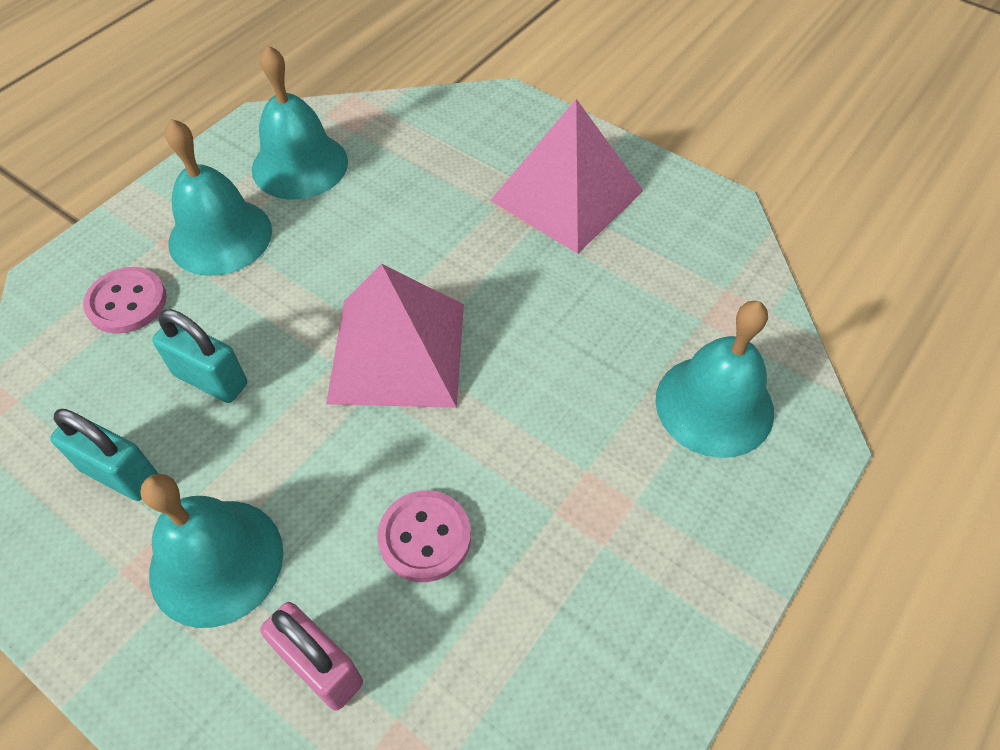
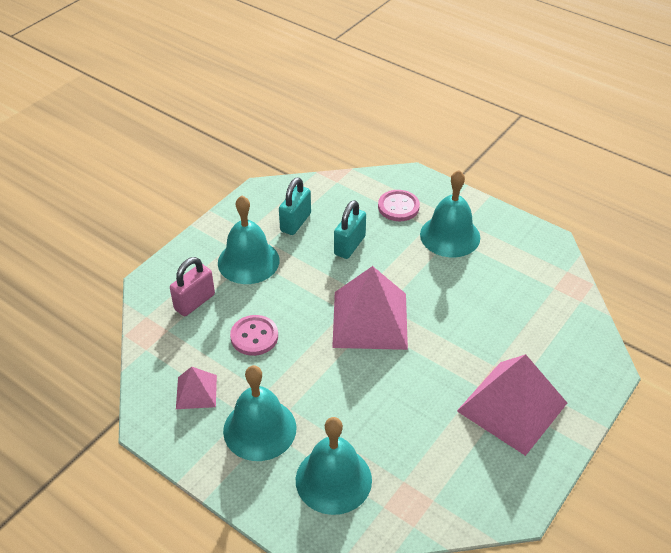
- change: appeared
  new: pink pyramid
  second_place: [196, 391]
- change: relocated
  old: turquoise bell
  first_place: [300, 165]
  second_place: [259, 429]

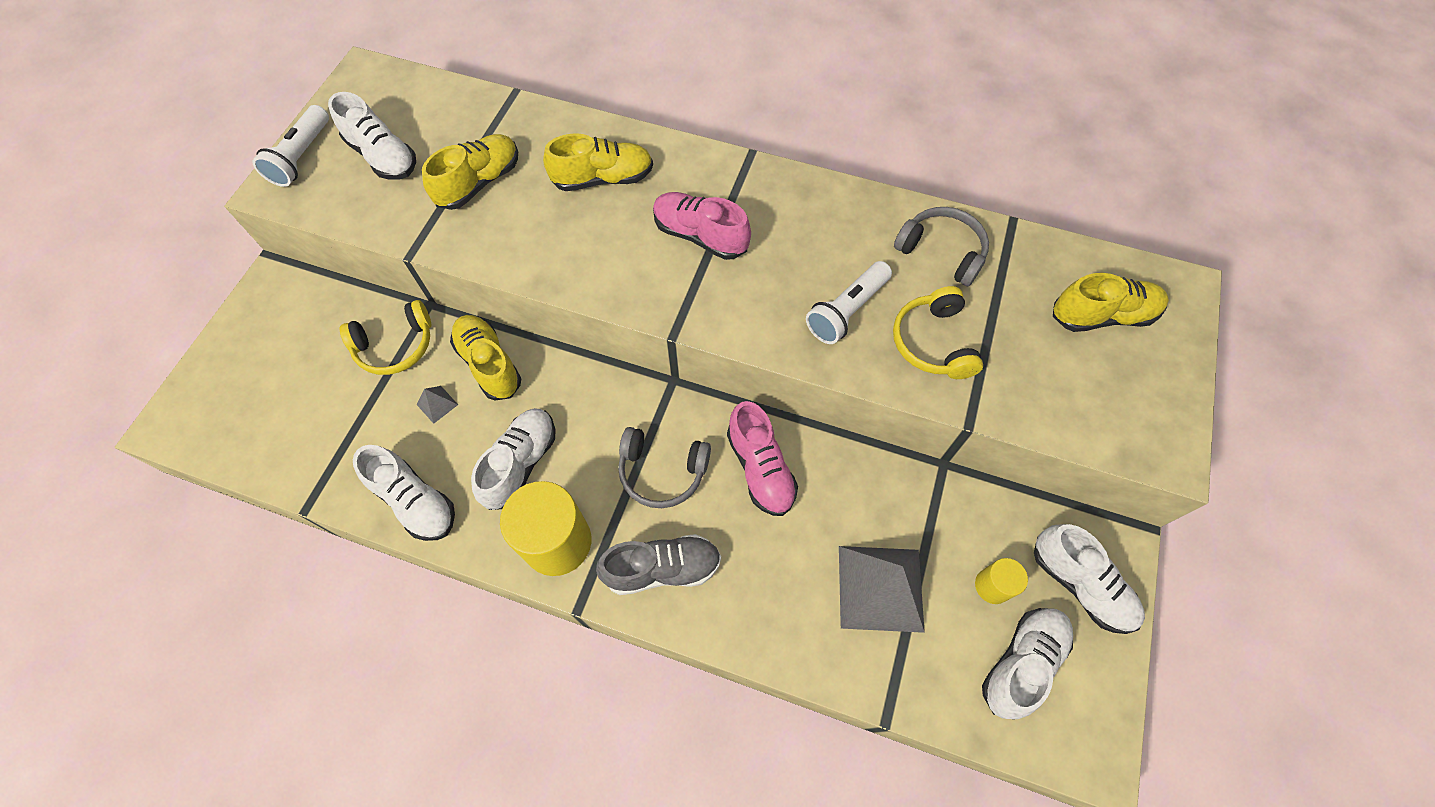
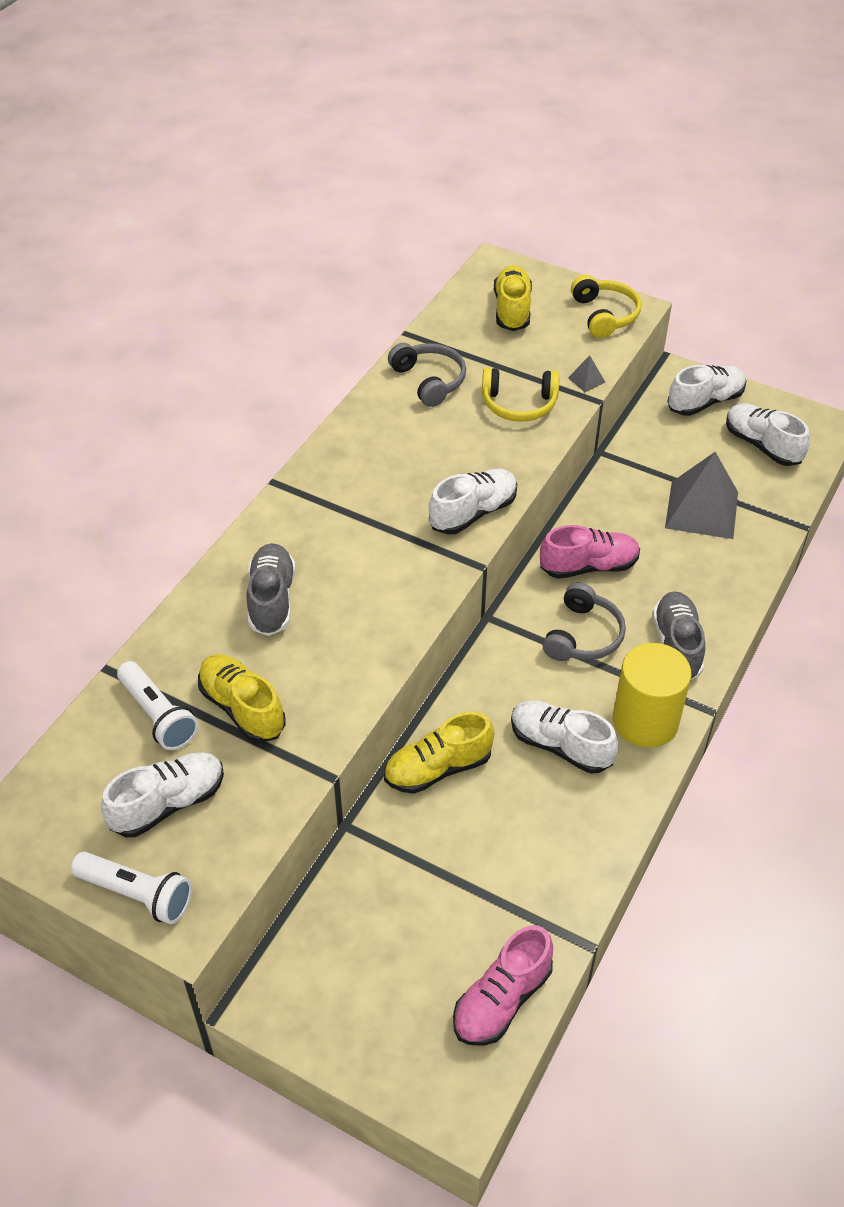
- change: missing
  old: yellow cylinder
  first_place: [992, 586]
- change: relocated
  old: yellow headphones
  first_place: [395, 346]
  second_place: [604, 315]
- change: relocated
  old: white shoe
  first_place: [415, 501]
  second_place: [473, 513]
- change: relocated
  old: grey pyramid
  first_place: [437, 404]
  second_place: [586, 380]
- change: relocated
  old: pink shoe
  first_place: [700, 236]
  second_place: [502, 999]
- change: relocated
  old: white flashlight
  first_place: [847, 311]
  second_place: [158, 715]
- change: colour
  old: yellow shoe
  new: grey shoe
  first_place: [603, 179]
  second_place: [272, 600]
- change: spun
  old: grey headphones
  first_place: [941, 252]
  second_place: [429, 381]
  degrees: 105

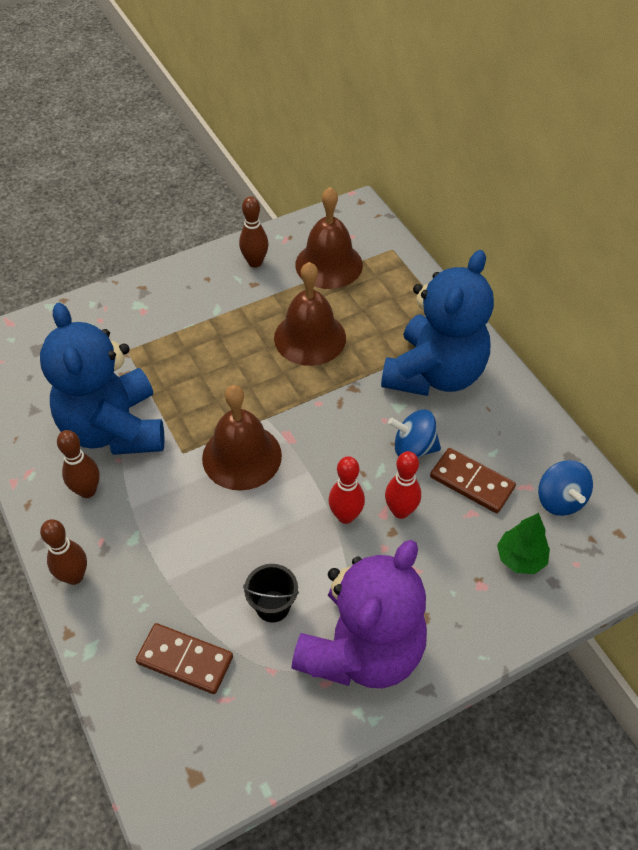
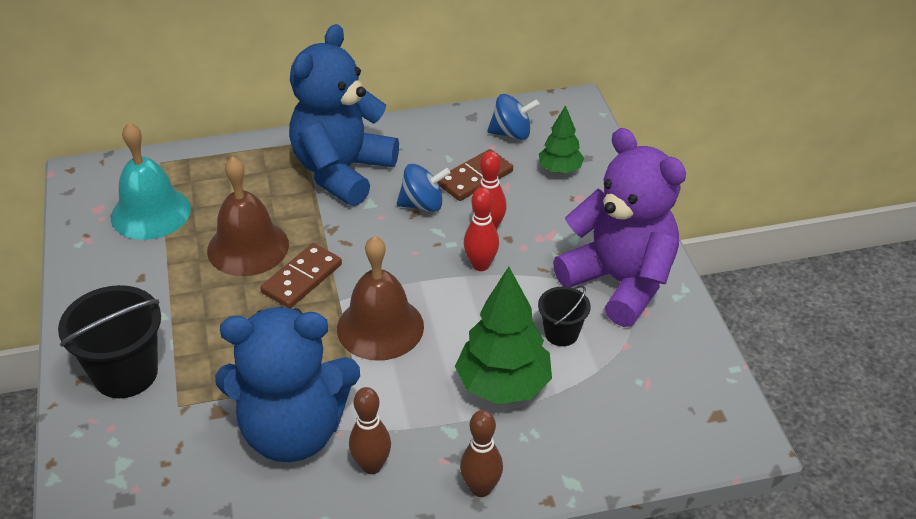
- change: missing
  old: brown bowling pin
  first_place: [255, 262]
- change: appeared
  new: black bucket
  second_place: [125, 373]
- change: appeared
  new: green tree
  second_place: [503, 386]
- change: relocated
  old: brown domino
  first_place: [185, 660]
  second_place: [302, 278]
- change: colour
  old: brown bell
  new: turquoise bell
  first_place: [329, 264]
  second_place: [151, 212]
- change: spun
  old: blue teddy bear
  first_place: [434, 374]
  second_place: [342, 171]
  degrees: -105
- change: spun
  old: blue spinning top
  first_place: [413, 448]
  second_place: [422, 204]
  degrees: -120

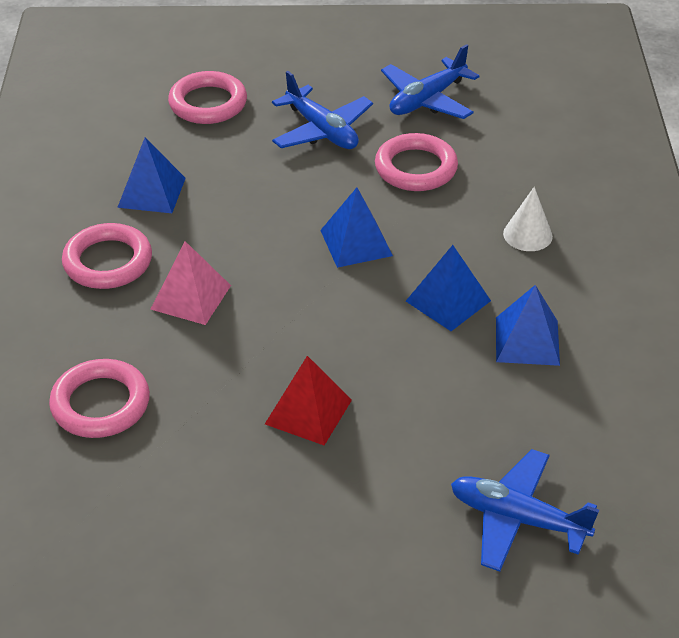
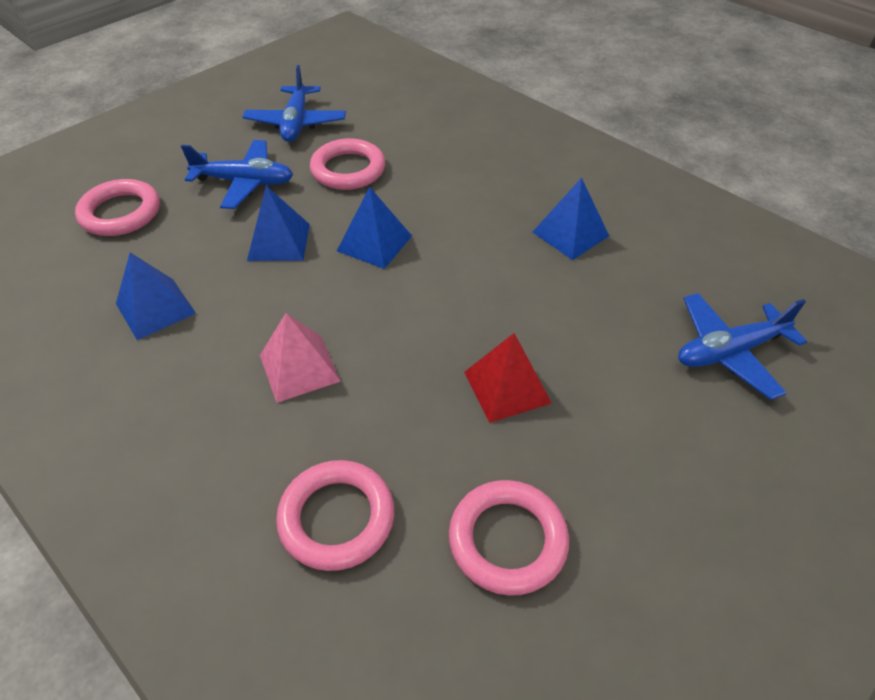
- change: missing
  old: white cone
  first_place: [527, 234]
- change: relocated
  old: pink ring
  first_place: [108, 262]
  second_place: [507, 540]
- change: relocated
  old: blue pyramid
  first_place: [448, 300]
  second_place: [279, 241]

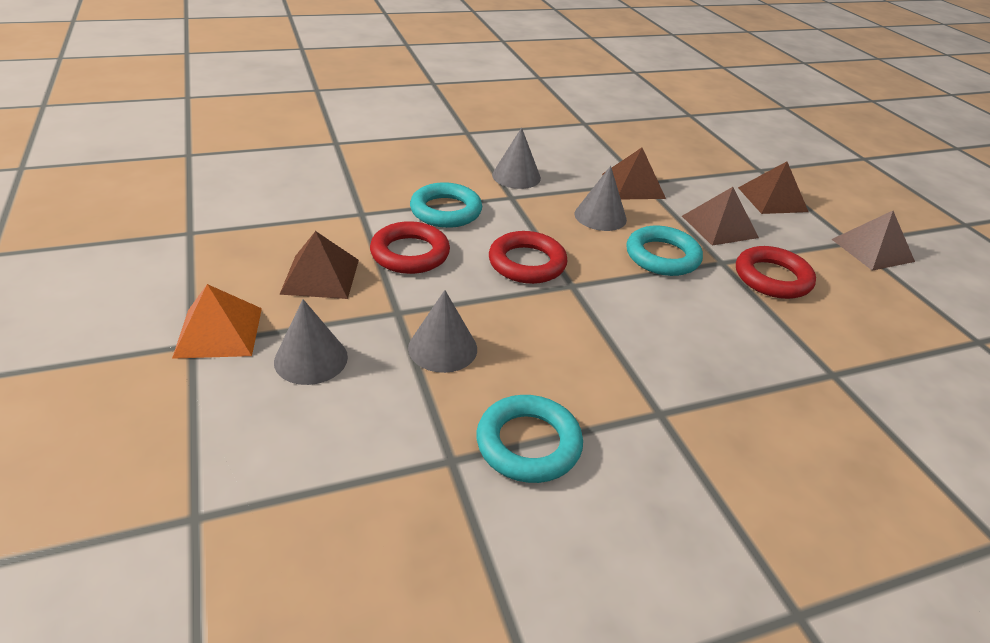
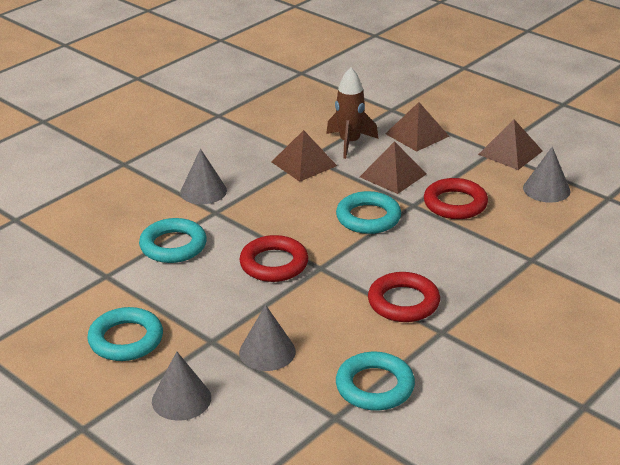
- change: missing
  old: orange pyramid
  first_place: [218, 332]
- change: appeared
  new: brown rocket
  second_place: [349, 143]
- change: relocated
  old: red ring
  first_place: [410, 253]
  second_place: [403, 302]
- change: relocated
  old: grey cone
  first_place: [600, 216]
  second_place: [546, 189]
- change: exchanged
  old: brown pyramid
  new: turquoise ring
  first_place: [320, 276]
  second_place: [126, 339]

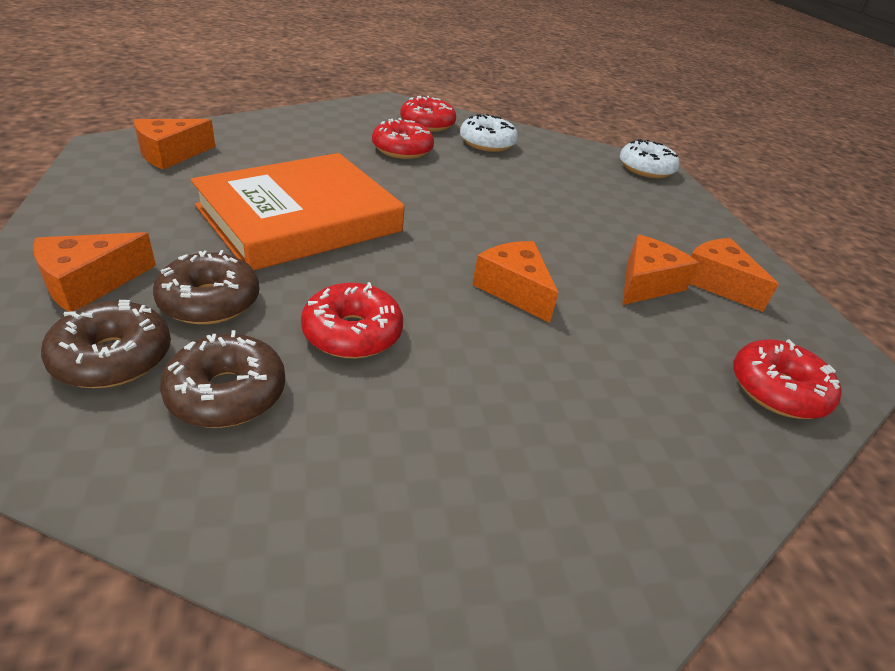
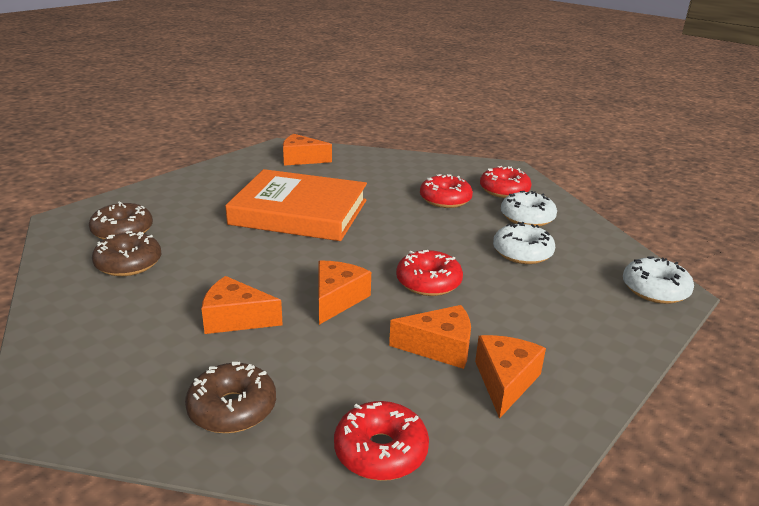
- change: appeared
  new: white donut
  second_place: [522, 253]
- change: relocated
  old: orange cheese
  first_place: [89, 283]
  second_place: [236, 319]
- change: relocated
  old: brown donut
  first_place: [210, 301]
  second_place: [232, 409]
- change: relocated
  old: red donut
  first_place: [352, 333]
  second_place: [428, 282]

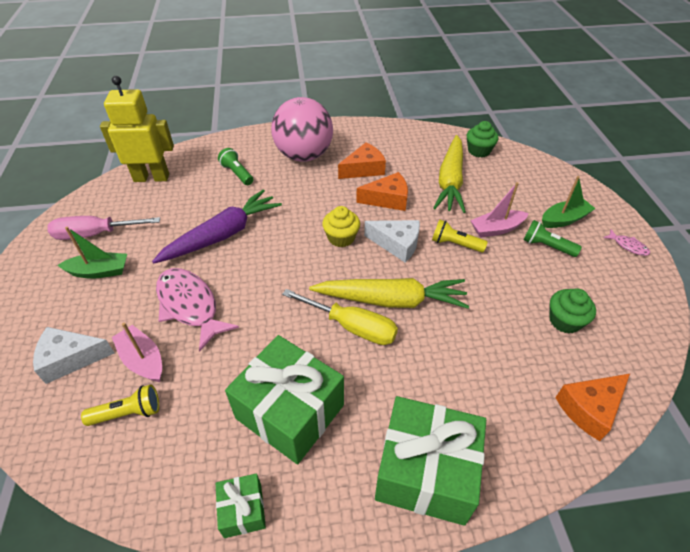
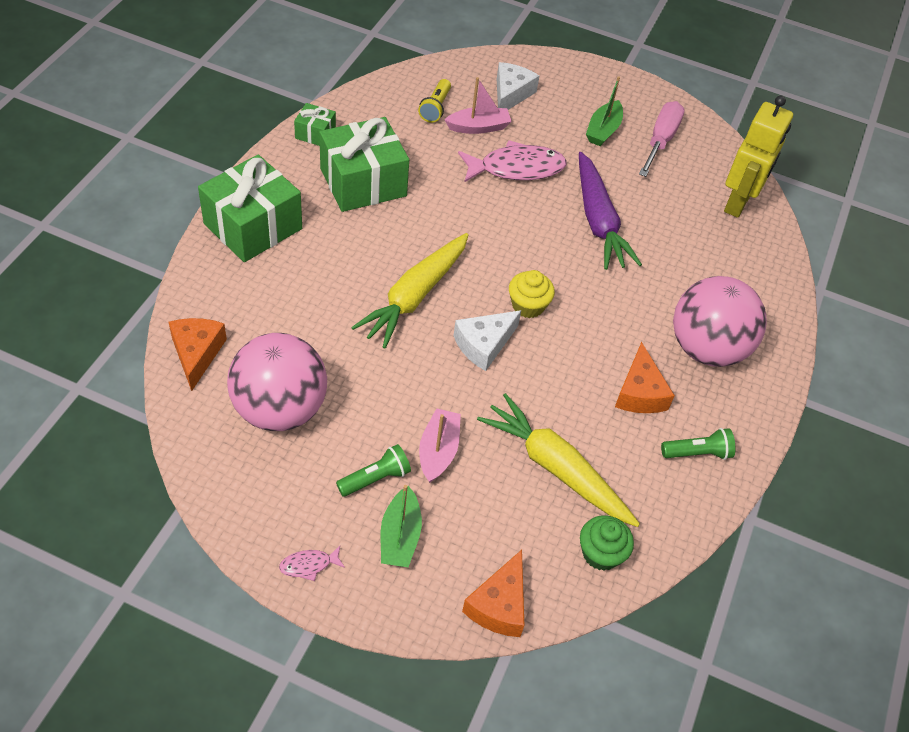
- change: missing
  old: yellow screwdriver
  first_place: [351, 326]
- change: missing
  old: yellow flashlight
  first_place: [455, 244]
- change: relocated
  old: green flashlight
  first_place: [237, 174]
  second_place: [697, 453]
- change: relocated
  old: orange cheese
  first_place: [387, 199]
  second_place: [499, 605]
- change: exchanged
  old: green cupcake
  new: pink ball
  first_place: [564, 321]
  second_place: [280, 409]

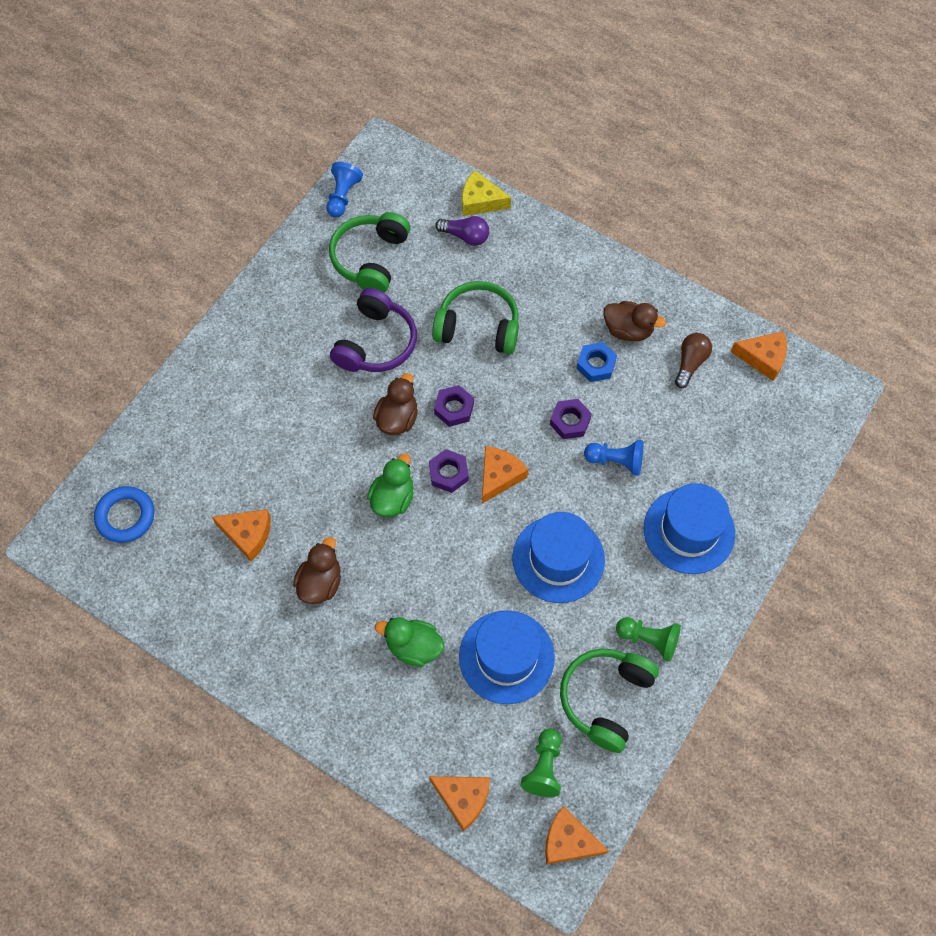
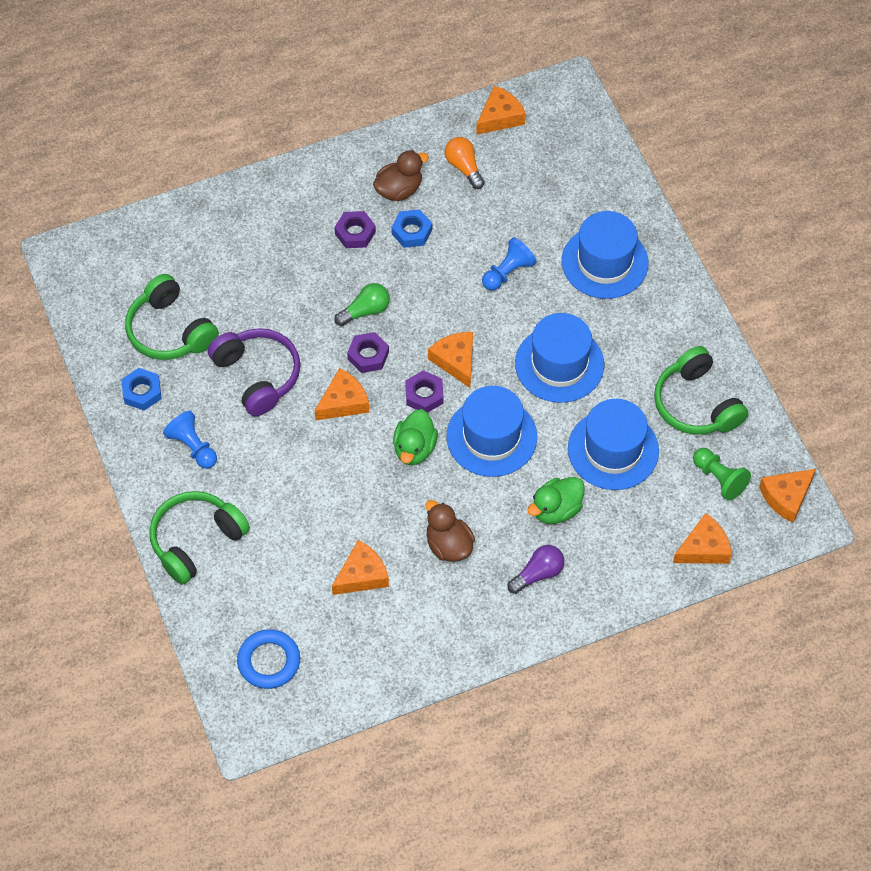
- change: missing
  old: yellow cheese
  first_place: [480, 201]
- change: missing
  old: green pawn
  first_place: [649, 640]
- change: appeared
  new: blue nut
  second_place: [142, 392]
- change: appeared
  new: green light bulb
  second_place: [365, 311]
- change: appeared
  new: blue hat
  second_place: [491, 437]
- change: relocated
  old: blue pawn
  first_place: [343, 196]
  second_place: [193, 447]
- change: relocated
  old: green headphones
  first_place: [478, 327]
  second_place: [196, 541]
- change: relocated
  old: purple light bulb
  first_place: [465, 236]
  second_place: [538, 574]
- change: relocated
  old: purple nut
  first_place: [570, 421]
  second_place: [355, 233]
- change: exchanged
  old: brown duck
  new: orange cheese
  first_place: [397, 418]
  second_place: [343, 402]
- change: colour
  old: brown light bulb
  new: orange light bulb
  first_place: [690, 363]
  second_place: [464, 167]
- change: spun
  old: green duck
  first_place: [392, 498]
  second_place: [414, 448]
  degrees: -135

